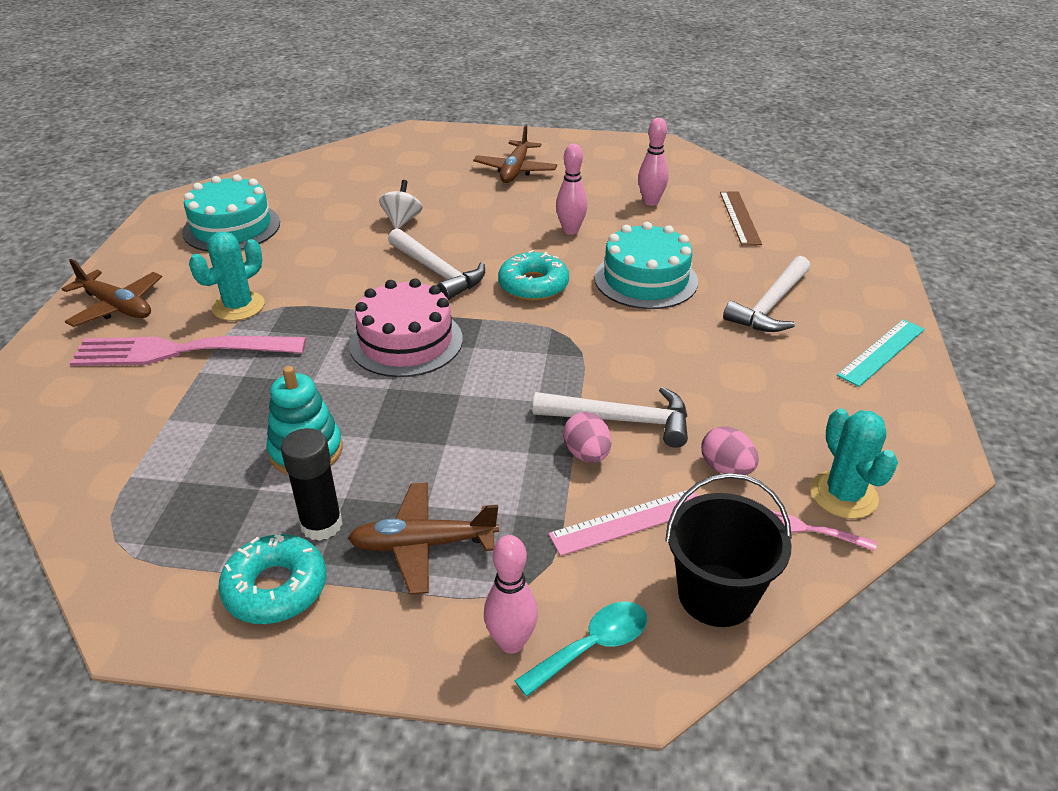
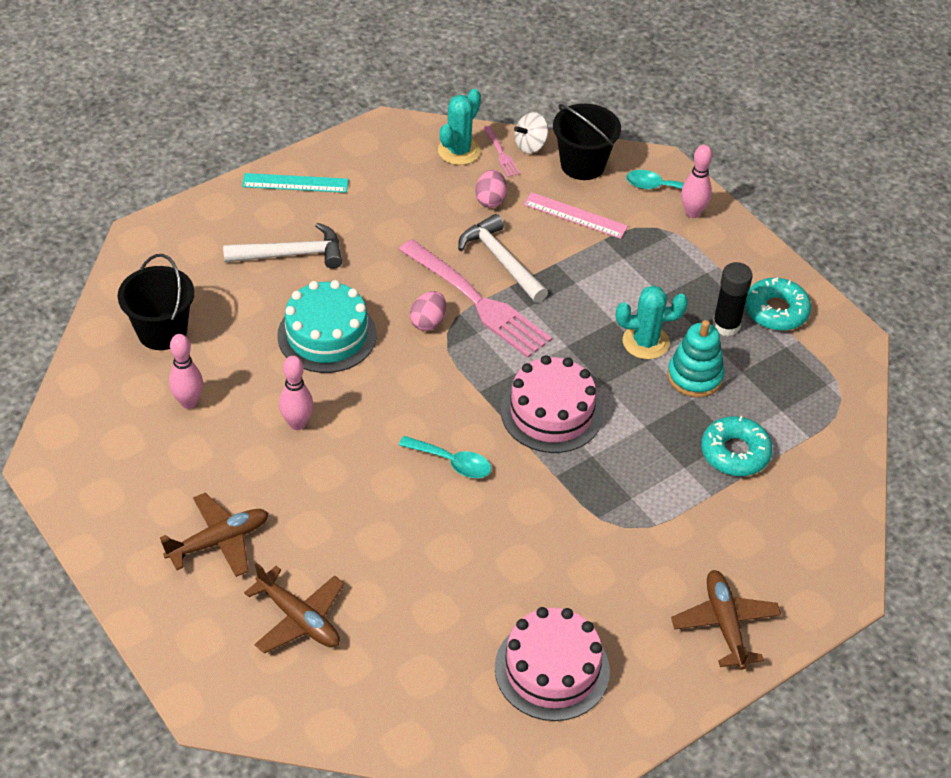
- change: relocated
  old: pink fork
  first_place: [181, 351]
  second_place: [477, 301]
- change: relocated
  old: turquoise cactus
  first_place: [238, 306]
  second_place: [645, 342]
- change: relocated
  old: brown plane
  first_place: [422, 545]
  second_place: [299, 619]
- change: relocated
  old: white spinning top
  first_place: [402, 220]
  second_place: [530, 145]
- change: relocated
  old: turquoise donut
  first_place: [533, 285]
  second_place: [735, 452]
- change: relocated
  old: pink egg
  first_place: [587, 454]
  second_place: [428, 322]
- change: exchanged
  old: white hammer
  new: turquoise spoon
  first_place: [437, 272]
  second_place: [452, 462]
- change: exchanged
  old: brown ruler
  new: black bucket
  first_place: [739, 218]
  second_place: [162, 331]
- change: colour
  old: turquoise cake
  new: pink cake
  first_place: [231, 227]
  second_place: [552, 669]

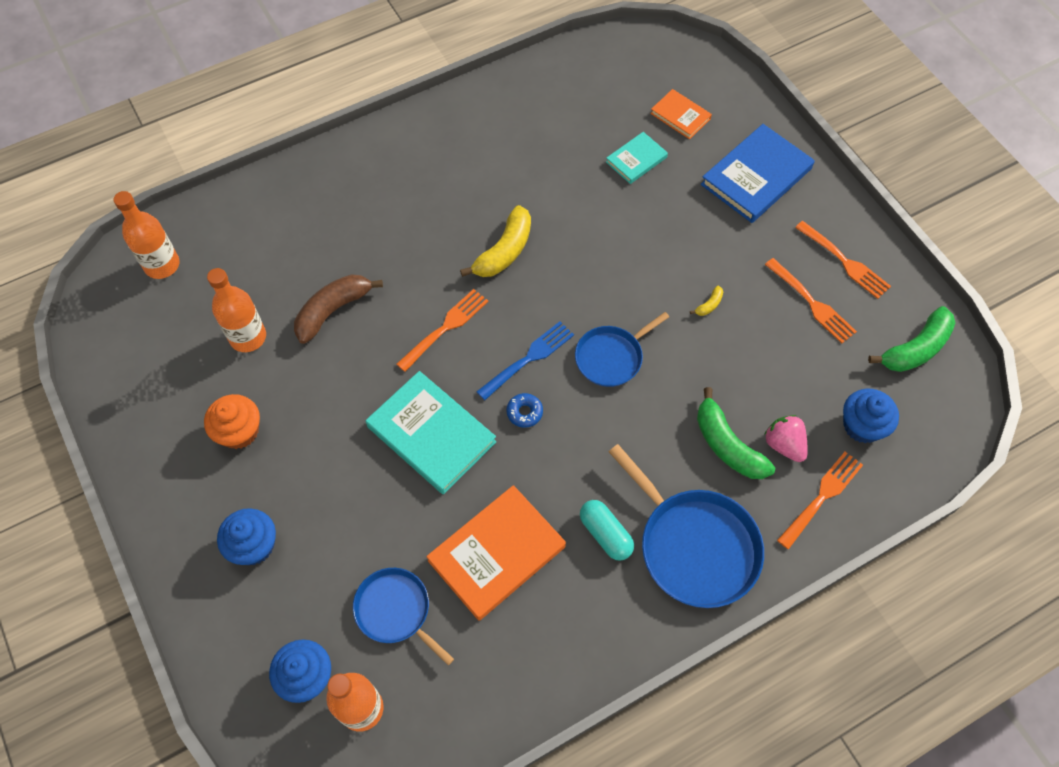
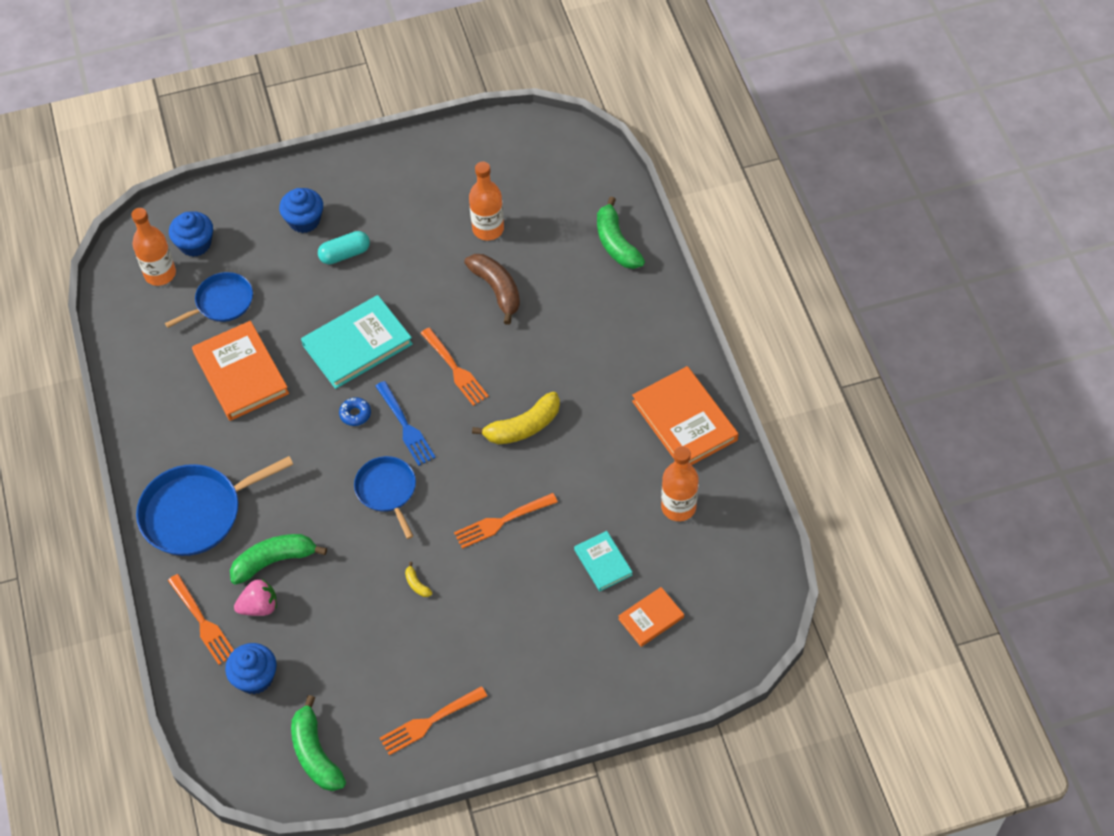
- change: missing
  old: orange cupcake
  first_place: [239, 431]
- change: missing
  old: blue book
  first_place: [756, 177]
- change: appeared
  new: green banana
  second_place: [616, 243]
- change: appeared
  new: orange book
  second_place: [685, 420]
- change: relocated
  old: orange bottle
  first_place: [162, 265]
  second_place: [678, 507]
- change: relocated
  old: turquoise capsule
  first_place: [605, 534]
  second_place: [345, 254]
- change: relocated
  old: orange fork
  first_place: [812, 303]
  second_place: [502, 521]
- change: spun
  old: yellow banana
  first_place: [504, 251]
  second_place: [523, 427]
  degrees: -75

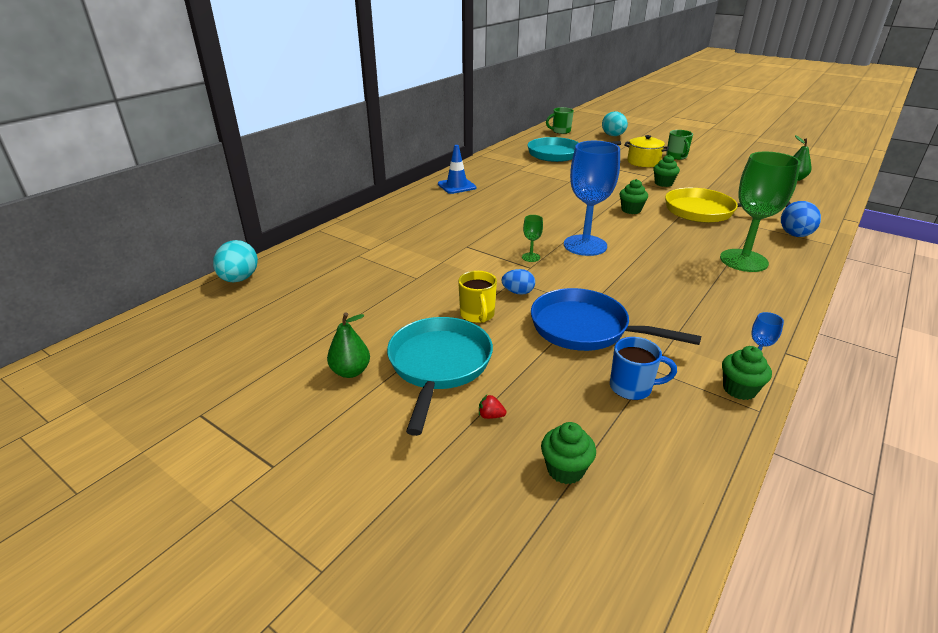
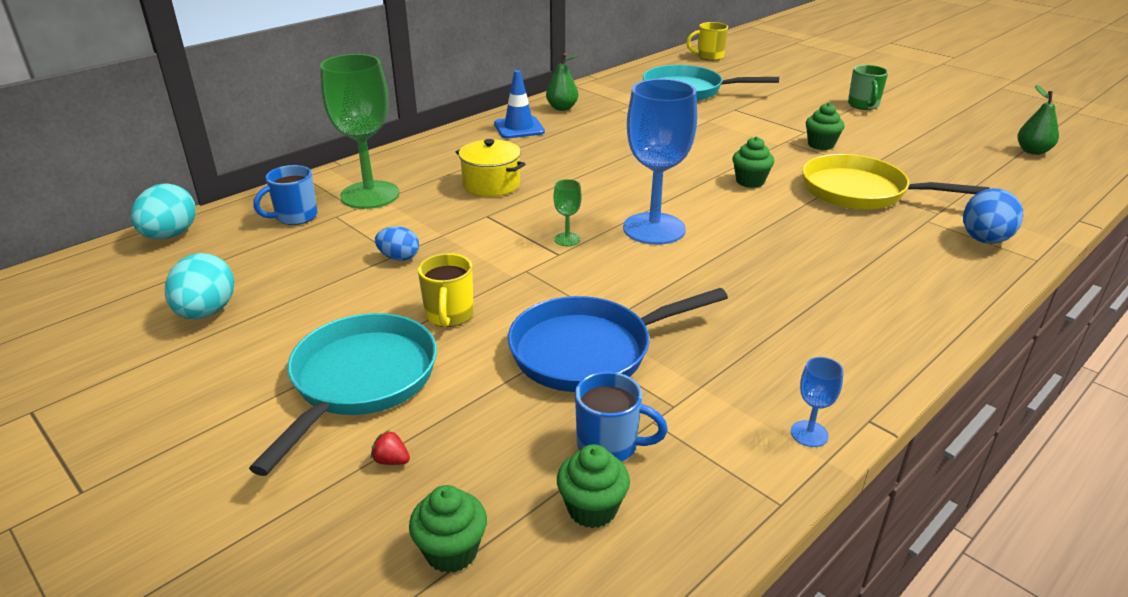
- change: appeared
  new: blue mug
  second_place: [295, 217]
- change: relocated
  old: green pear
  first_place: [351, 371]
  second_place: [562, 108]
- change: relocated
  old: blue egg
  first_place: [518, 292]
  second_place: [399, 258]
- change: relocated
  old: turquoise egg
  first_place: [613, 136]
  second_place: [206, 312]
- change: relocated
  old: yellow pot
  first_place: [643, 162]
  second_place: [491, 184]
- change: relocated
  old: green goblet
  first_place: [743, 260]
  second_place: [370, 195]
- change: relocated
  old: green cupcake
  first_place: [739, 389]
  second_place: [592, 509]
- change: colour
  old: green mug
  new: yellow mug
  first_place: [560, 131]
  second_place: [709, 57]
- change: spun
  old: blue pan
  first_place: [585, 328]
  second_place: [589, 351]
  degrees: -60

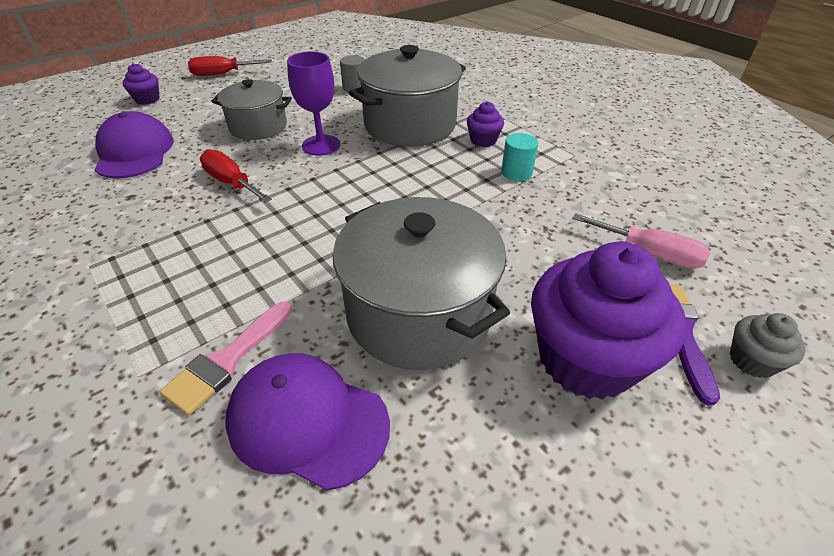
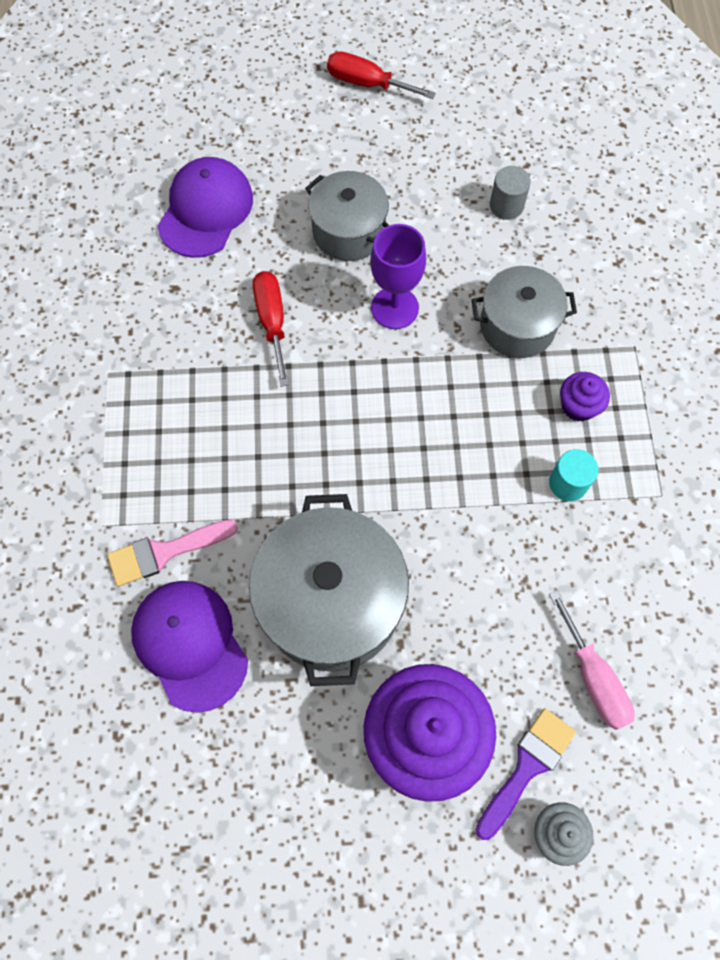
- change: missing
  old: purple cupcake
  first_place: [147, 99]
- change: size
  old: grey pot
  first_place: [410, 125]
  second_place: [517, 326]
  factor: 0.62

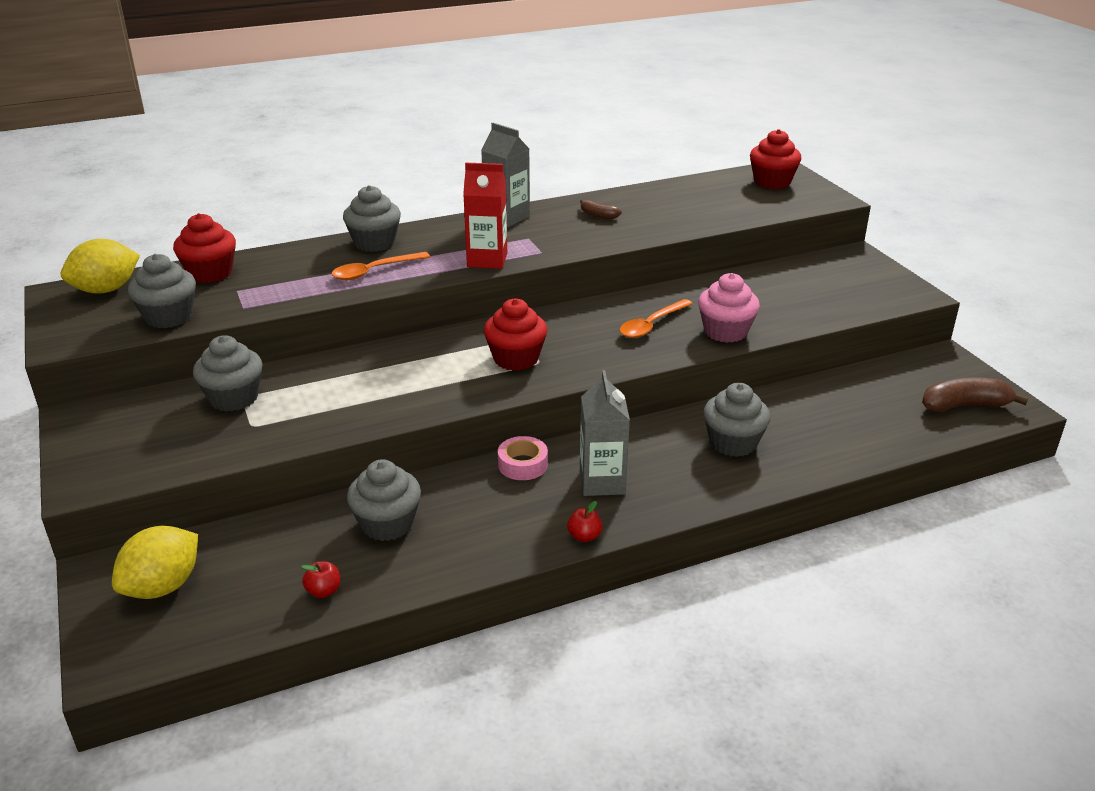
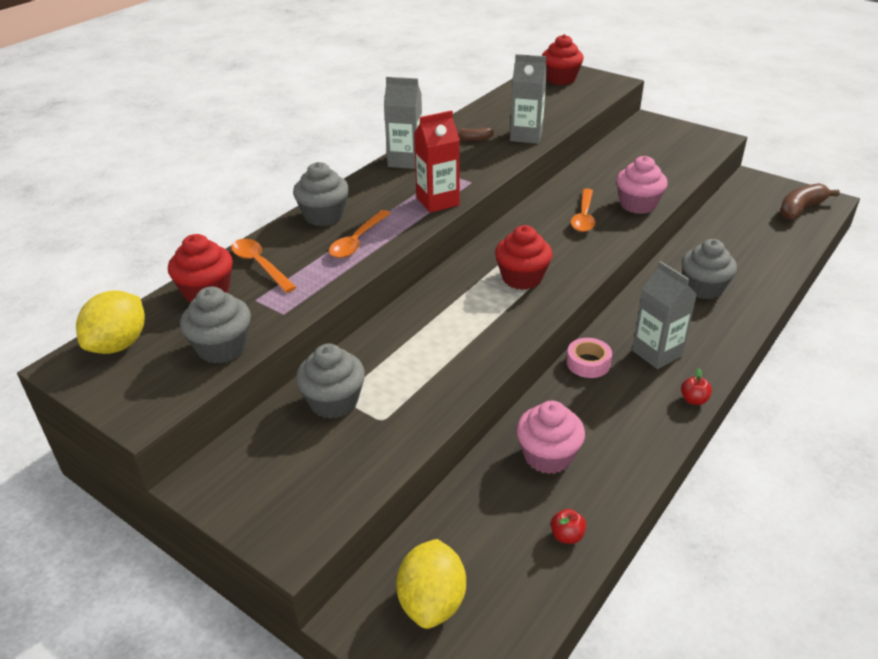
- change: appeared
  new: orange spoon
  second_place: [260, 265]
- change: appeared
  new: grey carton
  second_place: [526, 136]
- change: colour
  old: grey cupcake
  new: pink cupcake
  first_place: [387, 524]
  second_place: [548, 456]

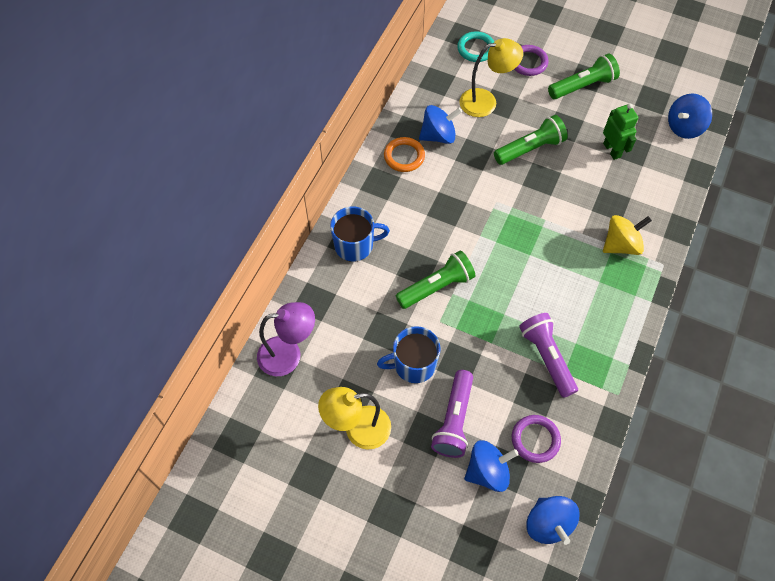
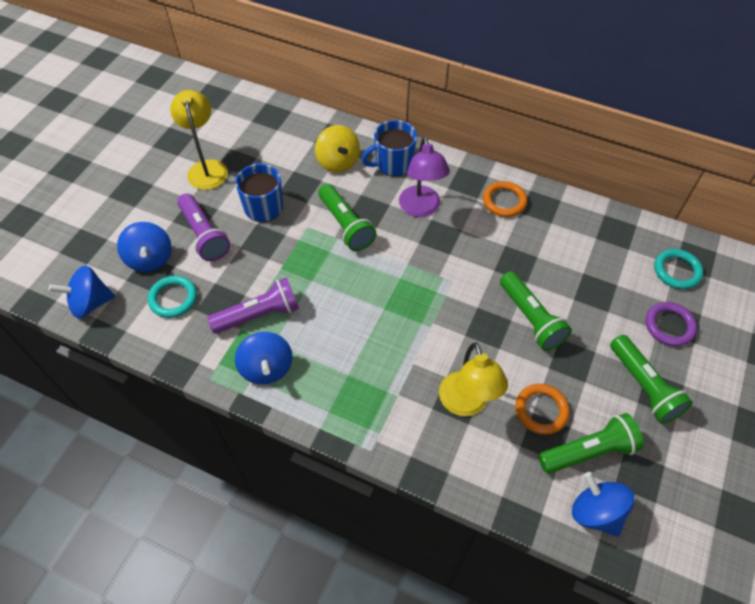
- change: appeared
  new: green flashlight
  second_place: [589, 451]
- change: relocated
  old: purple lamp
  first_place: [288, 355]
  second_place: [421, 209]
- change: relocated
  old: blue spinning top
  first_place: [438, 136]
  second_place: [266, 368]
- change: relocated
  old: yellow lamp
  first_place: [486, 101]
  second_place: [466, 404]
- change: relocated
  old: yellow spinning top
  first_place: [621, 245]
  second_place: [338, 162]
- change: exchanged
  old: green robot
  new: orange ring
  first_place: [612, 150]
  second_place: [541, 410]
- change: colour
  old: purple ring
  new: turquoise ring
  first_place: [535, 440]
  second_place: [173, 298]
- change: spun
  old: blue mug
  first_place: [355, 245]
  second_place: [393, 163]
  degrees: 75
- change: spun
  old: purple flashlight
  first_place: [454, 420]
  second_place: [204, 235]
  degrees: -135

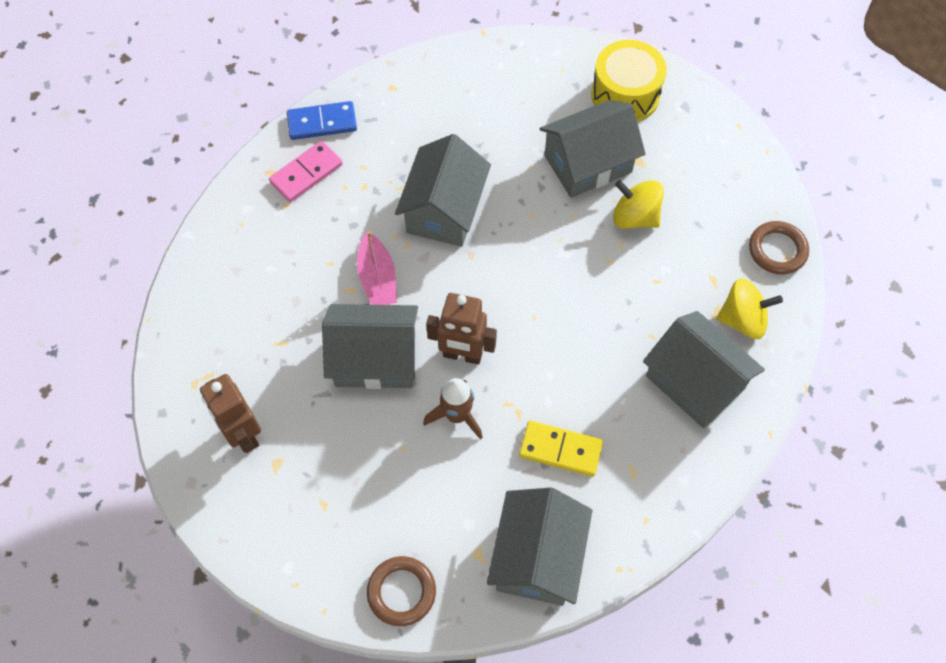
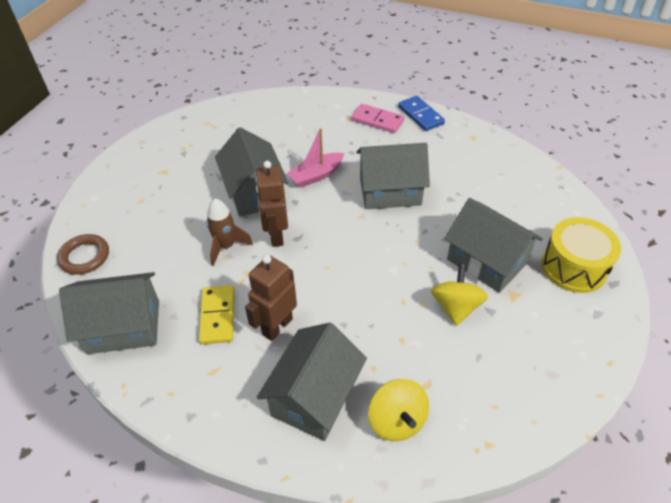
- change: missing
  old: brown ring
  first_place: [777, 250]
- change: relocated
  old: brown robot
  first_place: [243, 434]
  second_place: [277, 326]

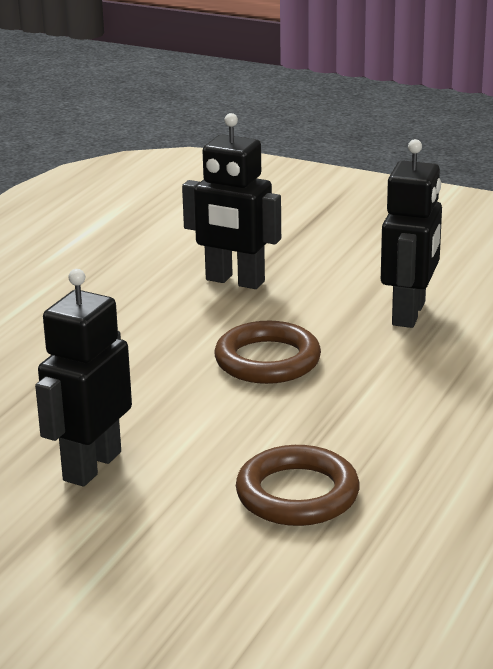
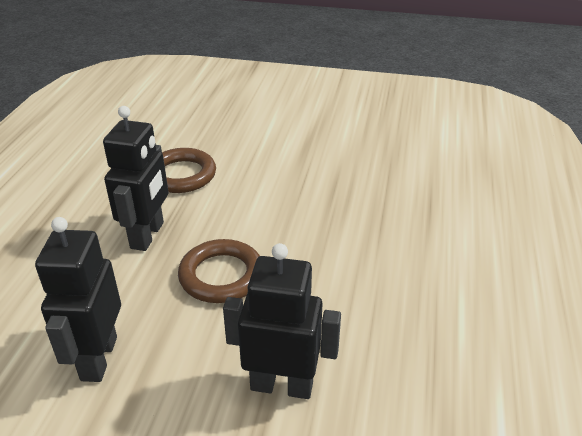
- change: relocated
  old: black robot
  first_place: [91, 466]
  second_place: [148, 235]

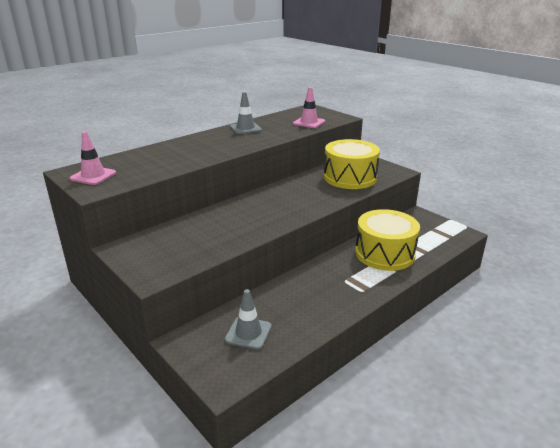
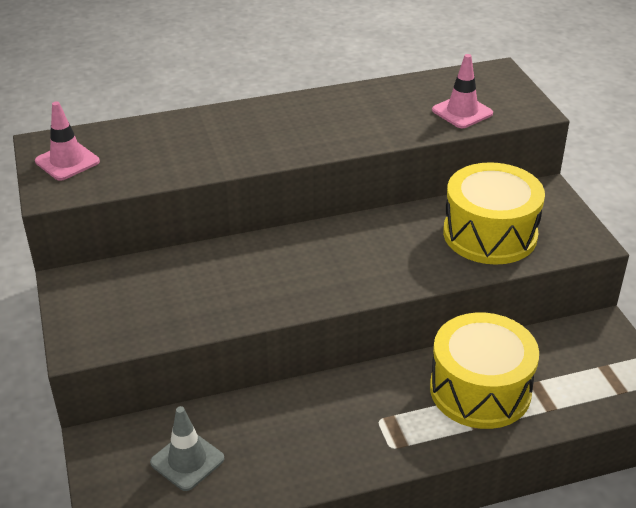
- change: missing
  old: grey traffic cone
  first_place: [245, 128]

